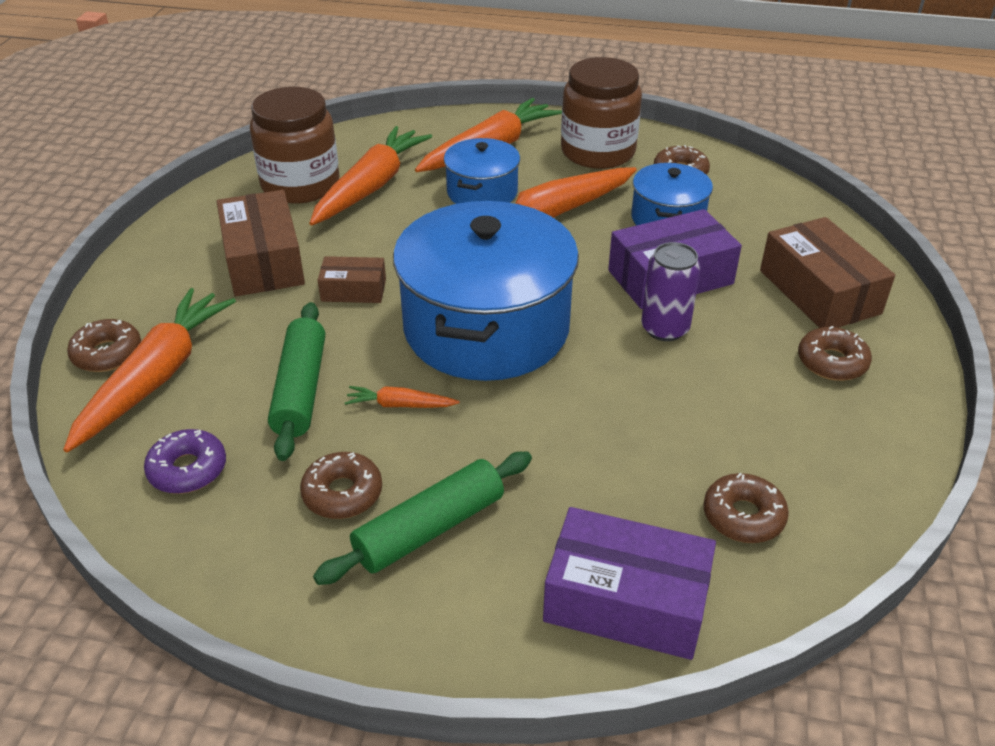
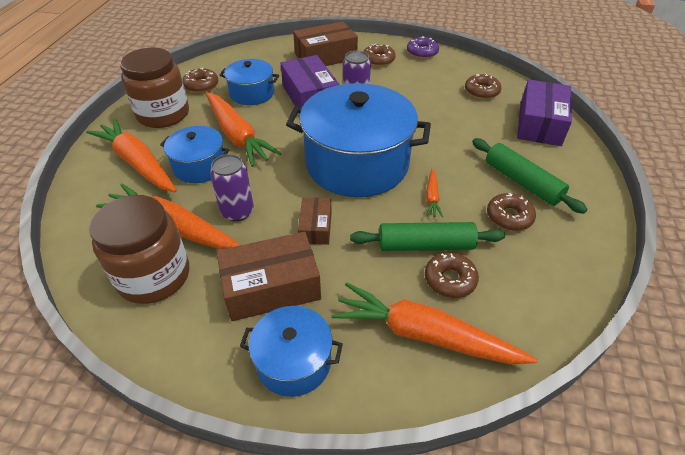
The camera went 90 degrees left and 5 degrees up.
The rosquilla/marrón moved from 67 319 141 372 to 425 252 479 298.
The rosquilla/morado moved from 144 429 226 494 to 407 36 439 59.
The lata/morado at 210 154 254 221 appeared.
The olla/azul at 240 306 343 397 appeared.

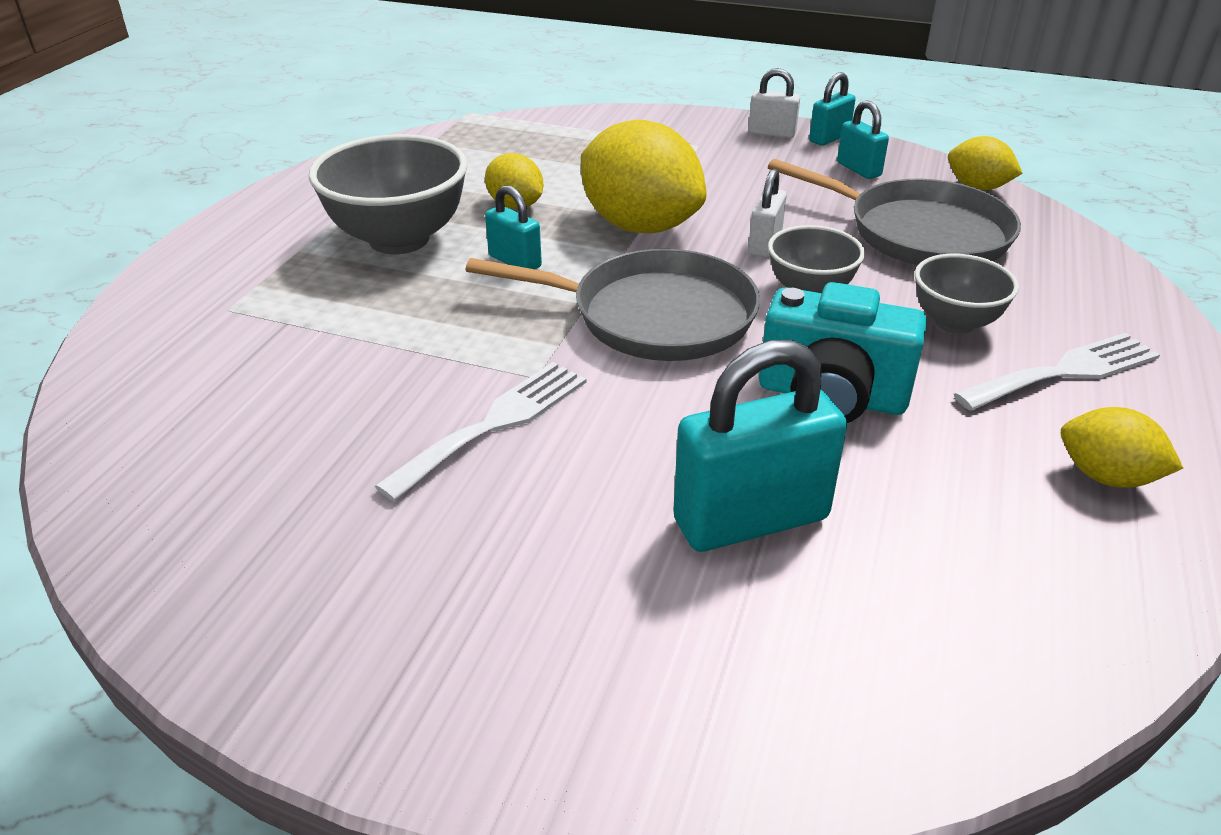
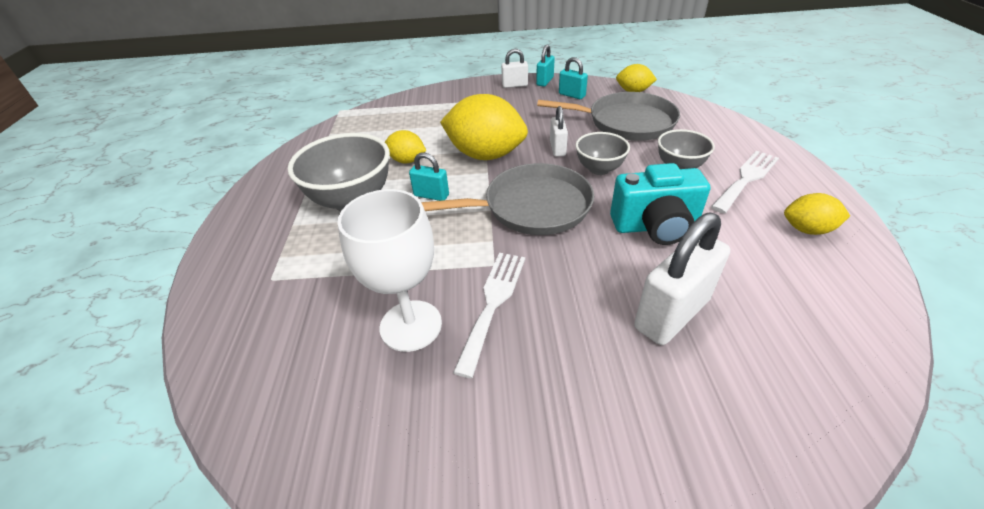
The camera went 20 degrees left and 5 degrees up.
The candado/turquesa at 673 340 847 552 became the candado/blanco at 634 212 730 345.
The copa/blanco at 337 189 442 352 appeared.

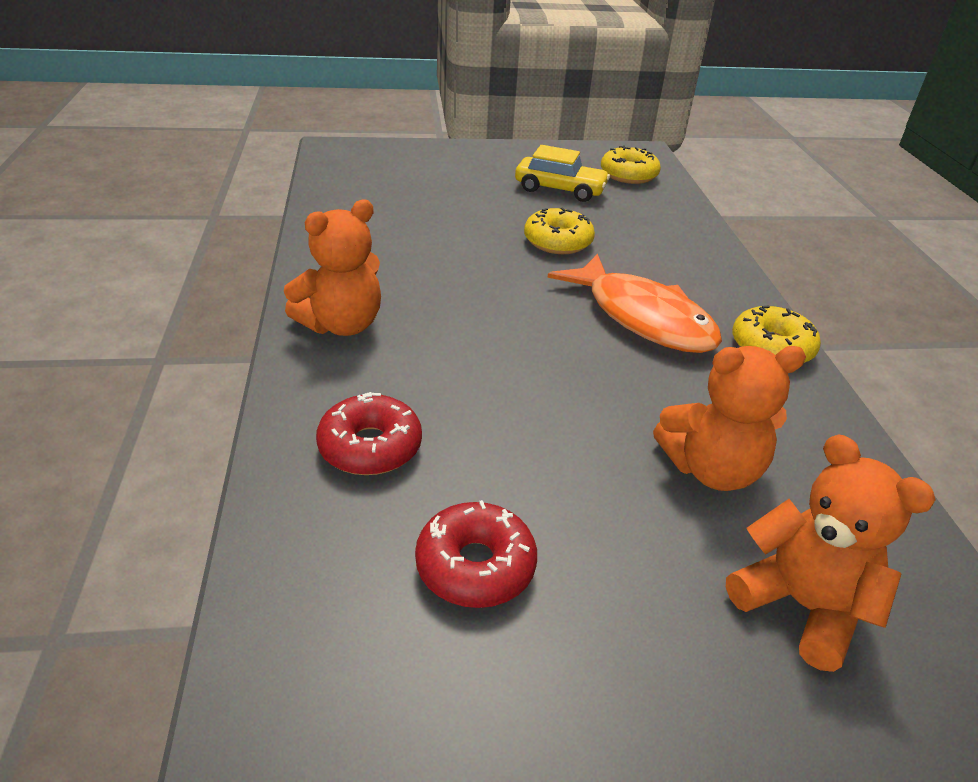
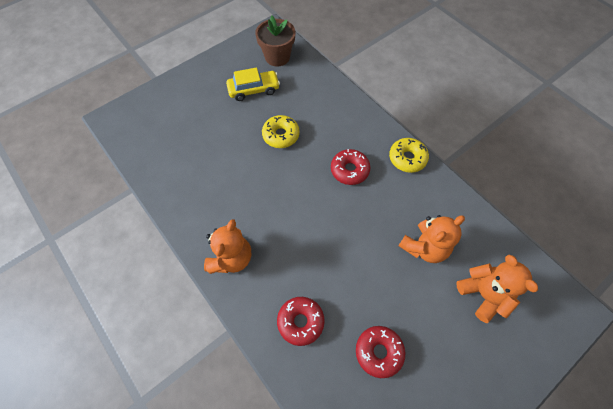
The camera went 30 degrees left and 25 degrees up.
The rosquilla/amarillo at 601 145 661 184 was replaced by the maceta/marrón at 255 16 296 66.
The pez/naranja at 547 253 722 353 was replaced by the rosquilla/rojo at 331 149 370 185.
The osito/naranja at 726 434 936 672 turned 45 degrees clockwise.

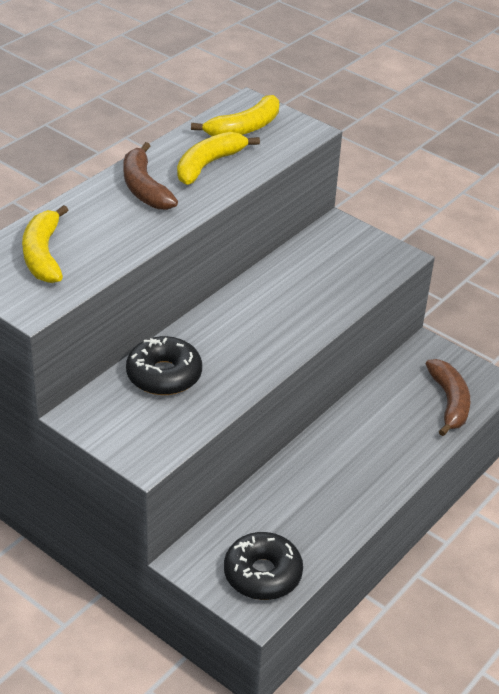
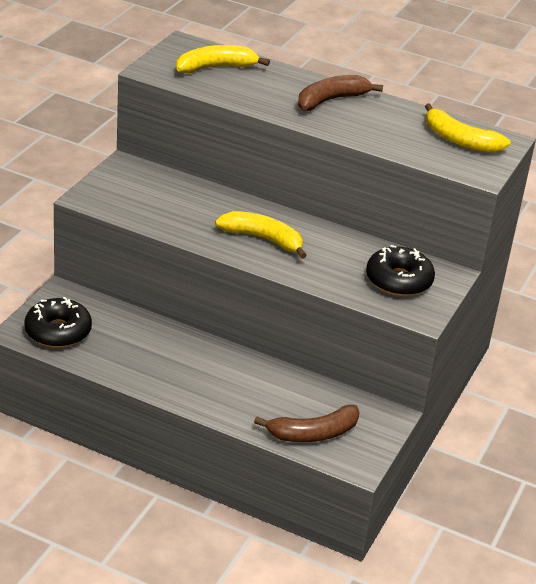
The camera went 75 degrees right and 5 degrees down.
The plátano/amarillo moved from 177 132 260 185 to 215 211 307 259.
The rosquilla/negro moved from 126 336 202 395 to 366 245 435 296.

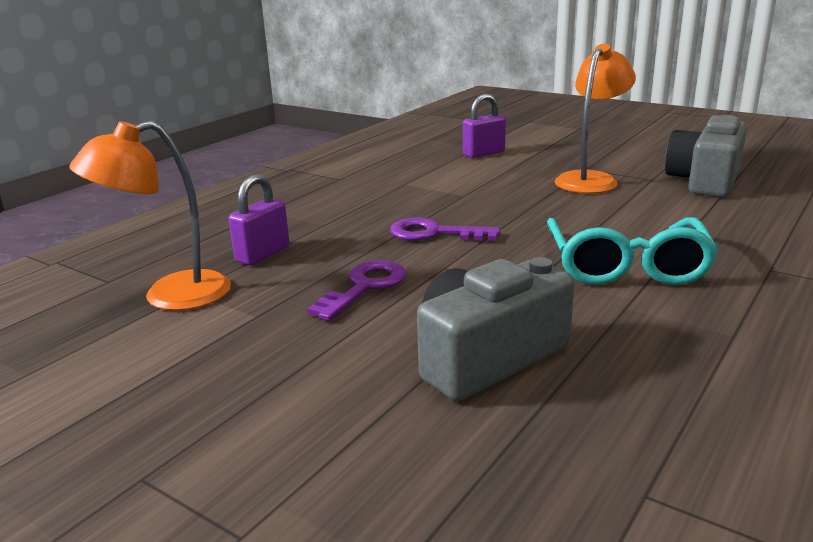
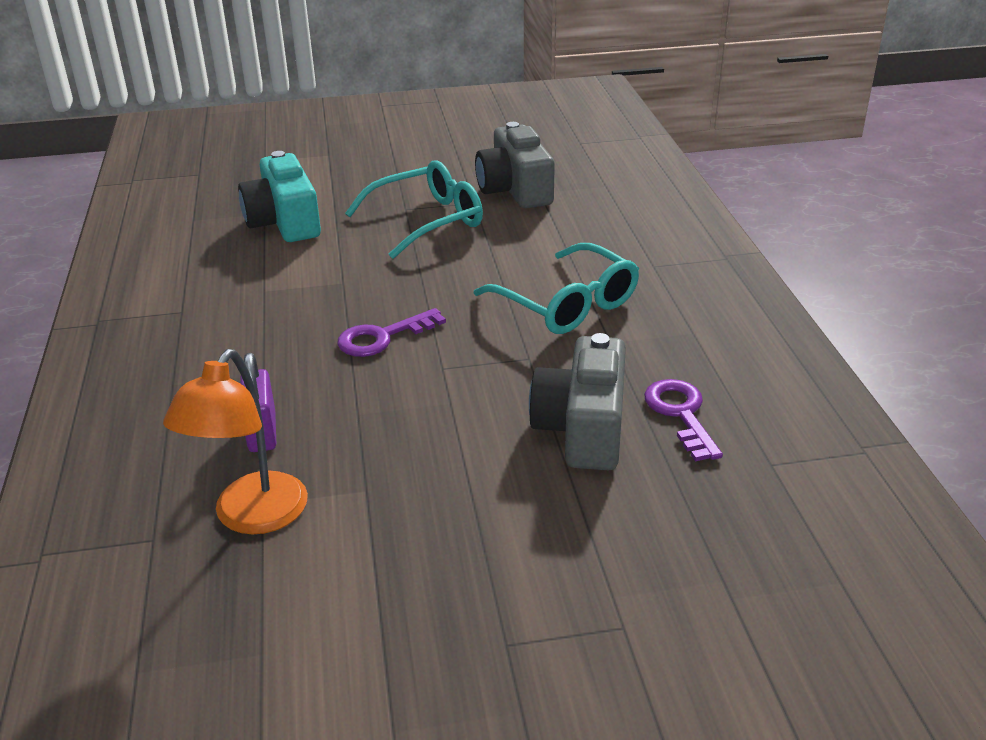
The camera went 45 degrees left and 10 degrees up.
The lámpara/naranja at 555 44 636 194 was replaced by the gafas/turquesa at 345 160 483 259.
The candado/morado at 463 94 506 158 was replaced by the cámara/turquesa at 238 151 321 242.
The llave/morado moved from 307 260 406 321 to 644 379 723 461.

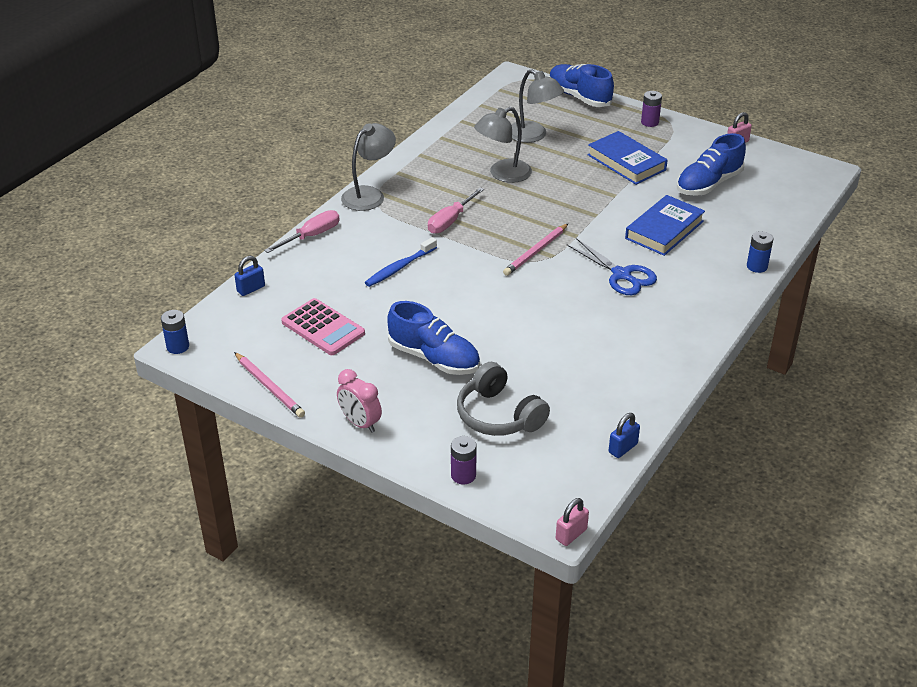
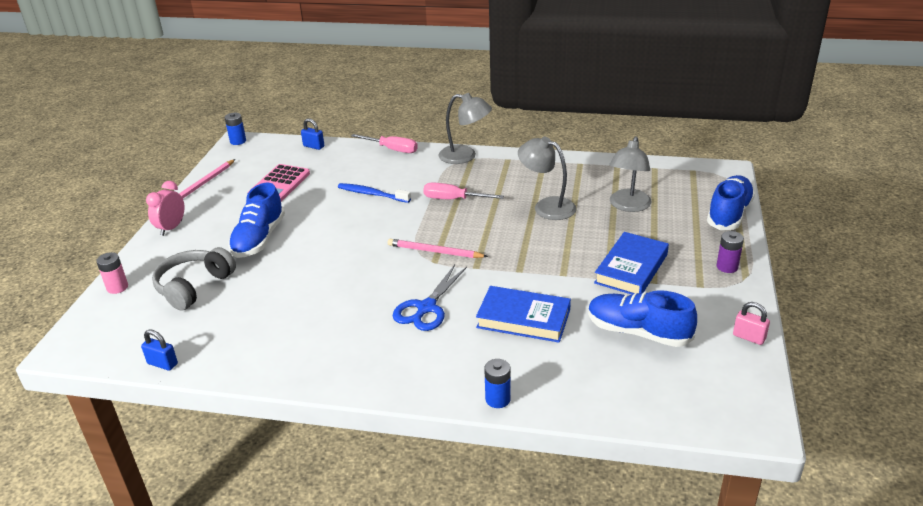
The camera went 70 degrees right and 5 degrees down.
The pila/morado at 451 436 477 484 became the pila/rosa at 96 252 128 294.
The candado/rosa at 556 498 589 546 disappeared.

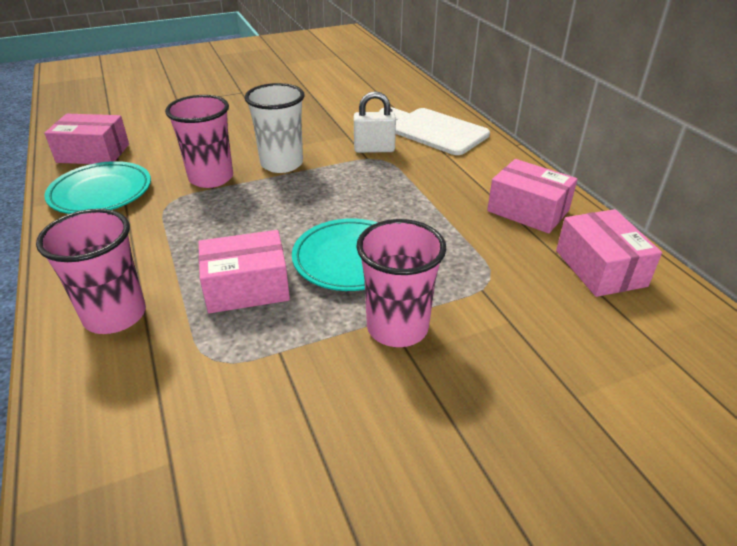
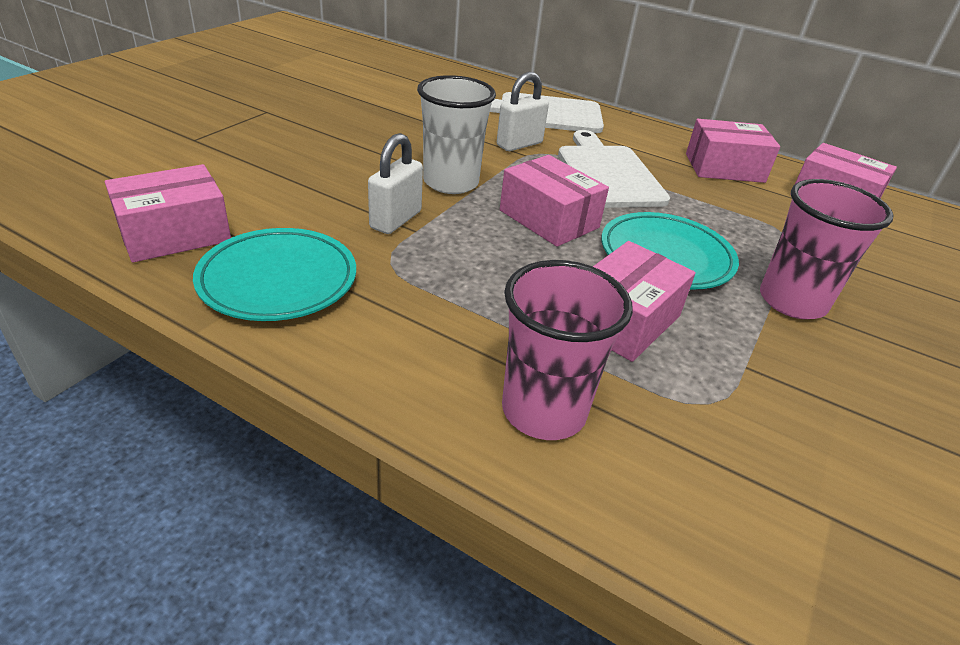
The camera went 40 degrees left and 0 degrees up.
The vaso/rosa at 165 95 233 188 was replaced by the candado/blanco at 368 133 423 234.
The tabla de cortar/blanco at 558 130 670 208 appeared.
The caja/rosa at 500 155 609 247 appeared.

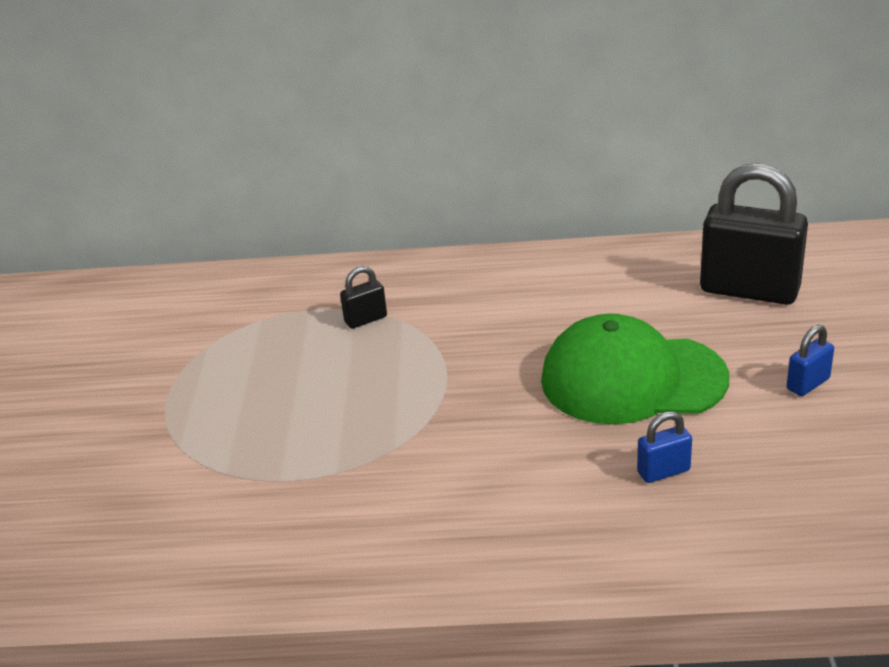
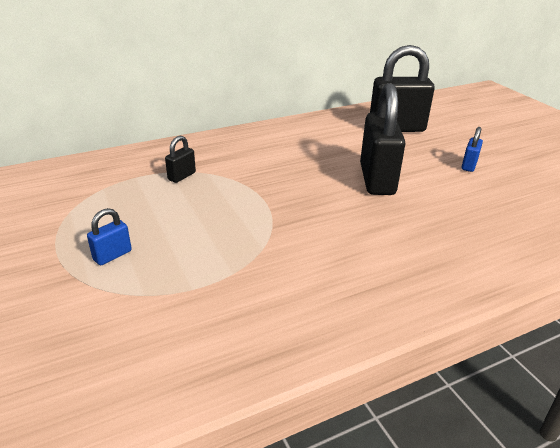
The camera went 30 degrees left and 0 degrees up.
The gorra/verde at 541 313 729 424 was replaced by the candado/negro at 360 83 406 195.
The candado/azul moved from 637 411 692 483 to 87 208 132 265.

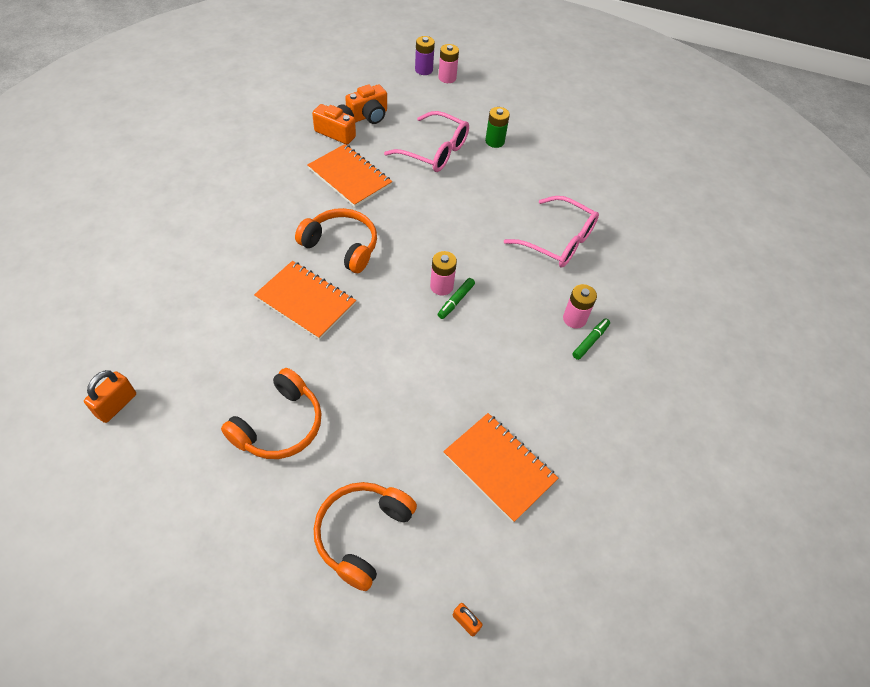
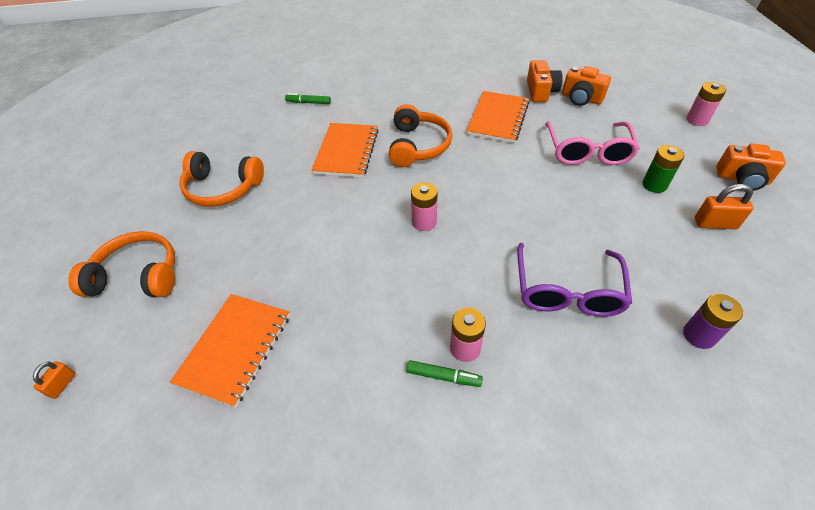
The camera went 70 degrees right and 5 degrees down.
The pila/morado moved from 415 36 435 75 to 683 294 743 349.
The gafas/rosa at 504 196 599 268 became the gafas/morado at 517 243 632 317.
The rotulador/verde moved from 438 278 475 319 to 285 93 331 104.
The candado/naranja moved from 84 370 136 423 to 695 184 754 229.
The cámara/naranja at 716 143 786 191 appeared.

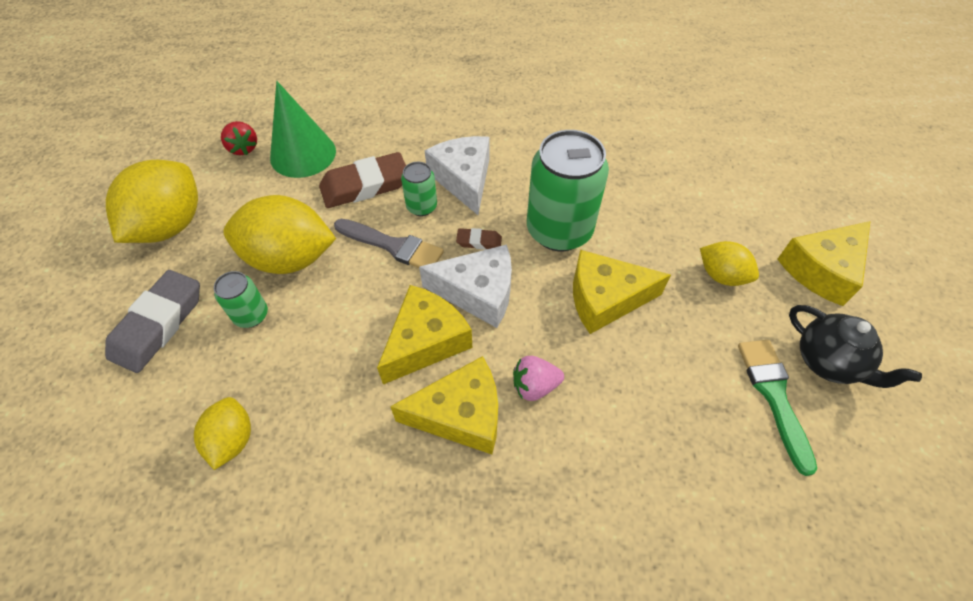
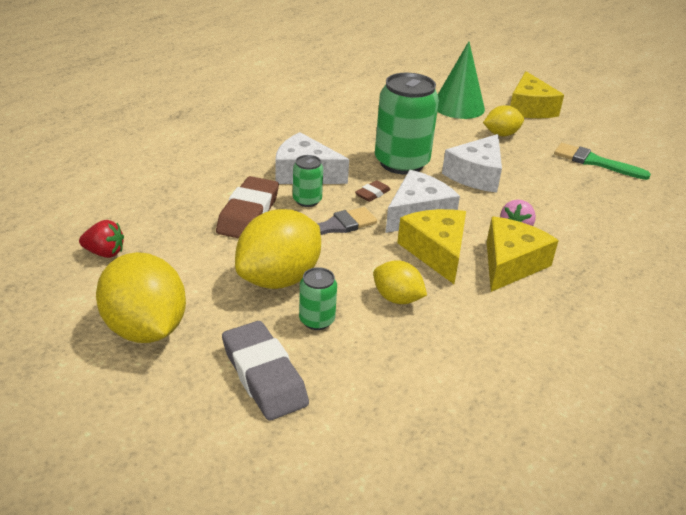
The camera went 55 degrees left and 20 degrees down.
The cono/verde moved from 270 81 336 178 to 437 41 485 119.
The queso/amarillo at 573 250 671 334 became the queso/blanco at 442 134 502 193.
The tetera/negro at 789 305 922 388 disappeared.
The limón/amarillo moved from 194 397 251 470 to 373 260 427 304.

